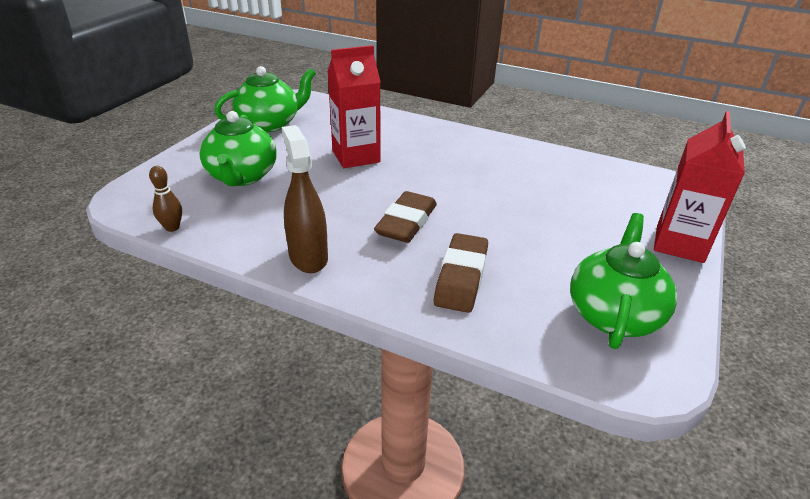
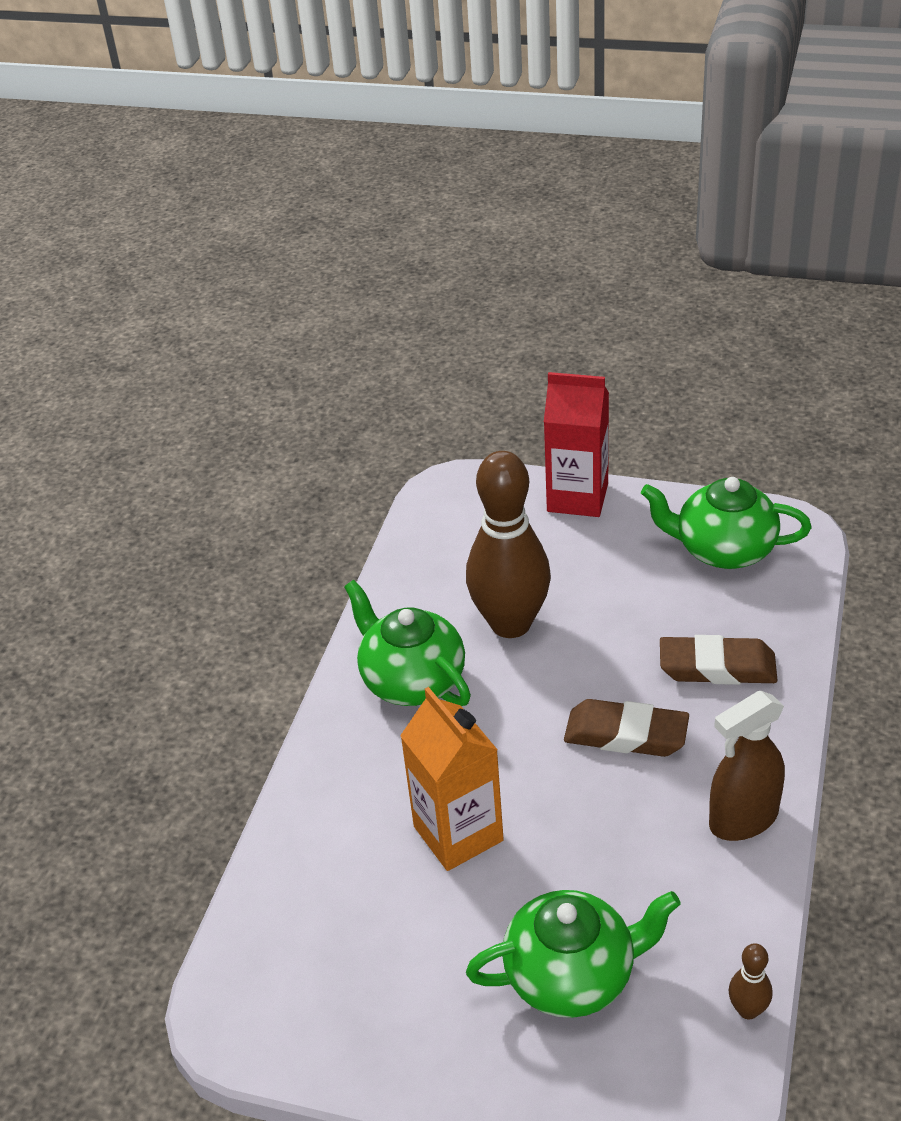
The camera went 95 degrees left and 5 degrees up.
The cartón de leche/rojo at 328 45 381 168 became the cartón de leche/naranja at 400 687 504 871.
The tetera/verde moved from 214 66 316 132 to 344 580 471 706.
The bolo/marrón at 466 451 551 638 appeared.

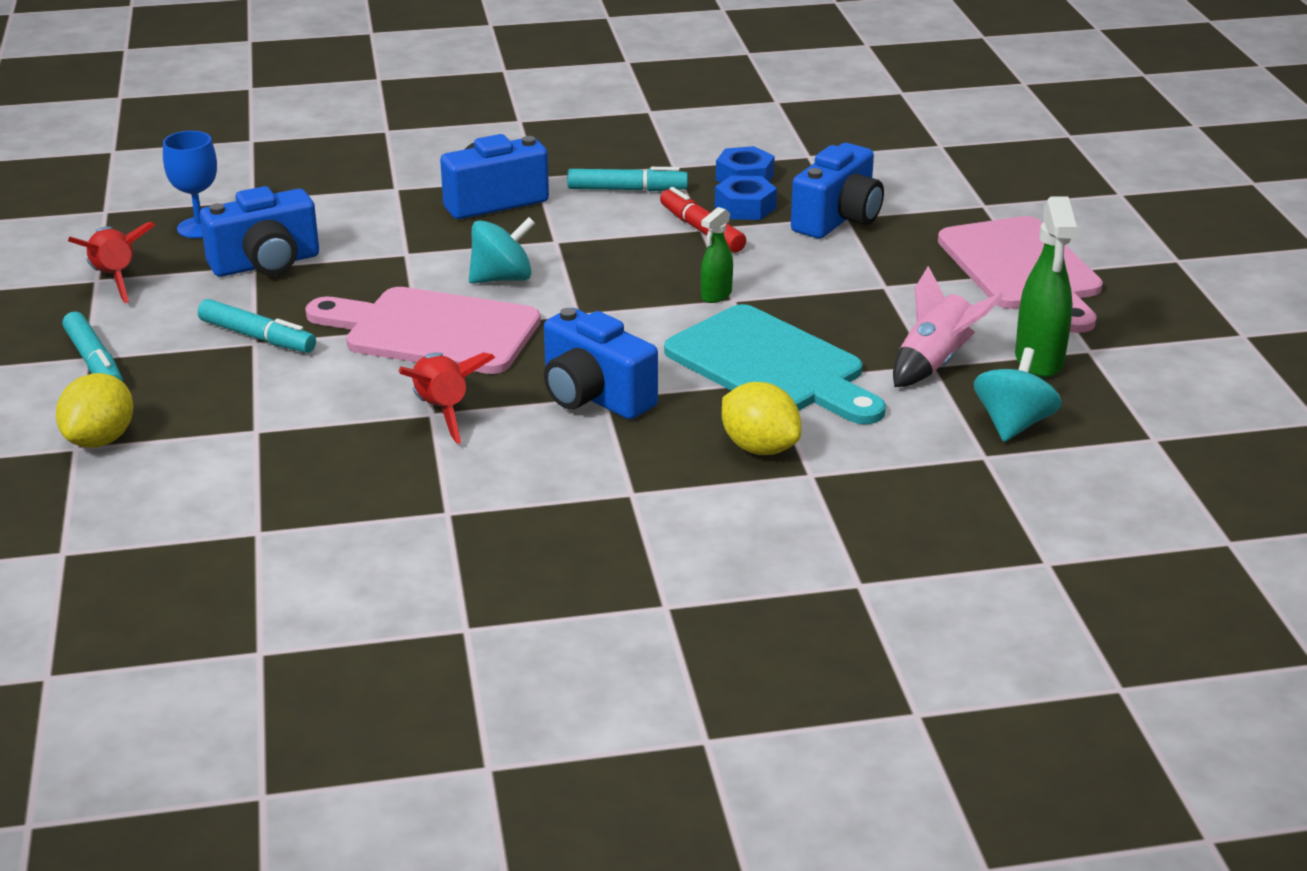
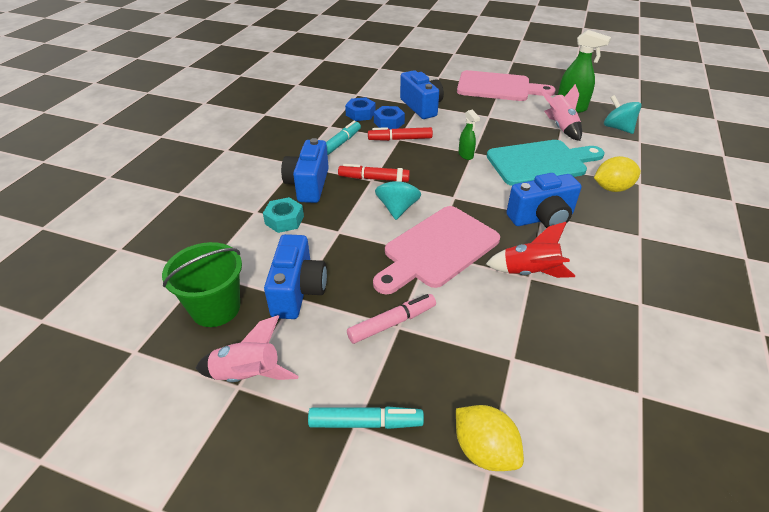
The camera went 60 degrees left and 10 degrees up.
The copa/azul at 163 131 217 238 was replaced by the balde/verde at 162 242 242 327.
The cohete/rojo at 68 222 155 303 became the cohete/rosa at 196 315 299 382.
The rotulador/turquesa at 198 299 316 353 became the rotulador/rosa at 347 294 436 344.
The rotulador/rojo at 338 164 410 182 appeared.
The tuerca/turquesa at 263 197 304 233 appeared.

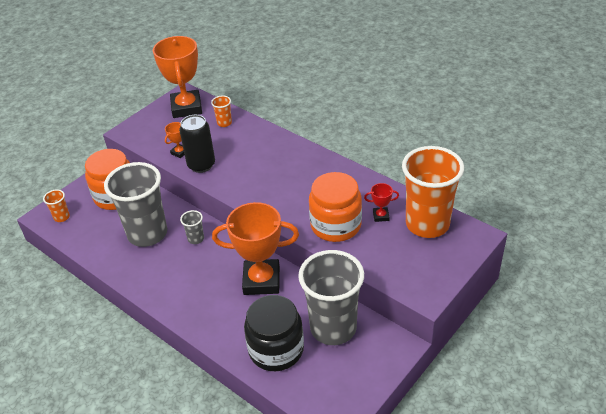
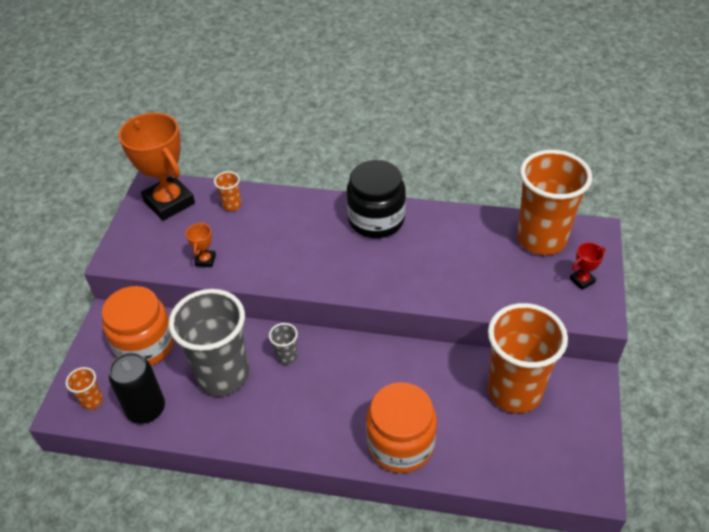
The camera went 30 degrees left and 5 degrees up.
The lata/negro moved from 179 115 215 173 to 109 352 165 424.
The tarro/naranja moved from 309 172 362 242 to 366 382 437 473.
The trofeo/rojo moved from 364 183 399 222 to 570 242 605 290.
The trofeo/naranja at 212 202 299 295 disappeared.
The vaso/gris at 298 250 364 345 became the vaso/naranja at 487 303 568 413.
The tarro/negro moved from 244 295 304 371 to 347 160 406 238.

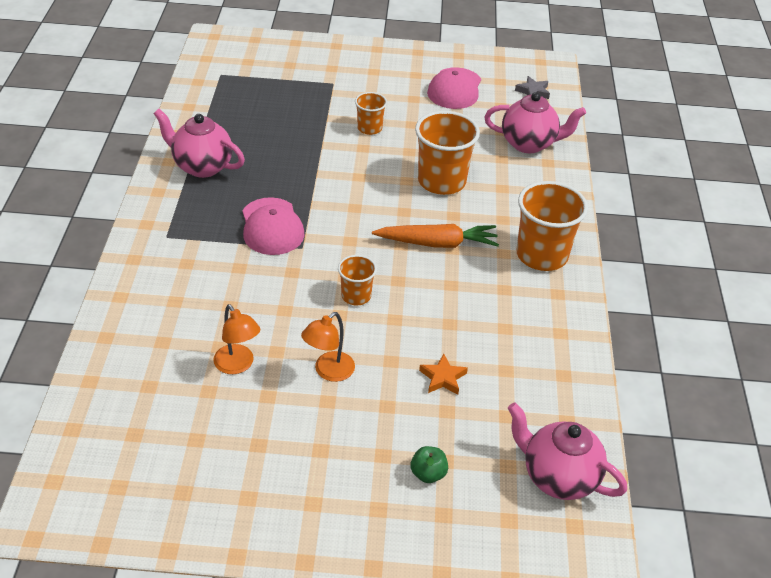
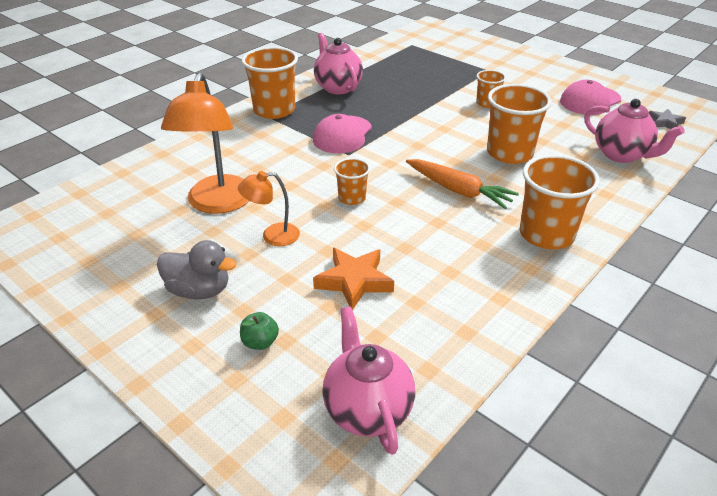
The camera went 40 degrees right and 5 degrees down.
The lámpara/naranja at 213 304 260 374 changed to 1.91 times the size.
The estrella/naranja at 419 354 468 395 changed to 1.64 times the size.
The vaso/naranja at 241 47 298 119 appeared.
The pato/gris at 157 240 236 299 appeared.

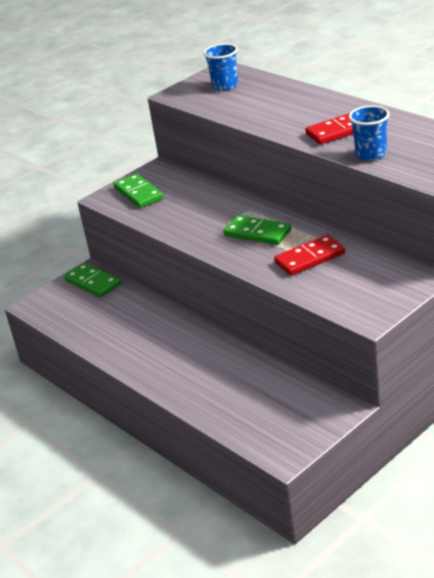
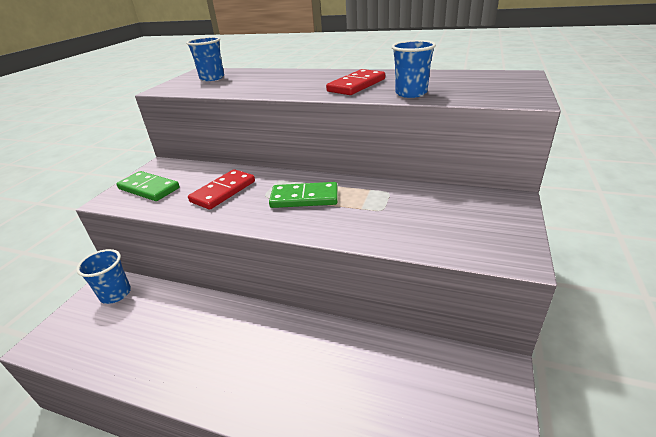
The camera went 30 degrees left and 0 degrees up.
The ficha de dominó/rojo moved from 274 235 345 276 to 188 169 255 210.
The ficha de dominó/verde at 64 263 121 297 was replaced by the vaso/azul at 76 249 131 304.

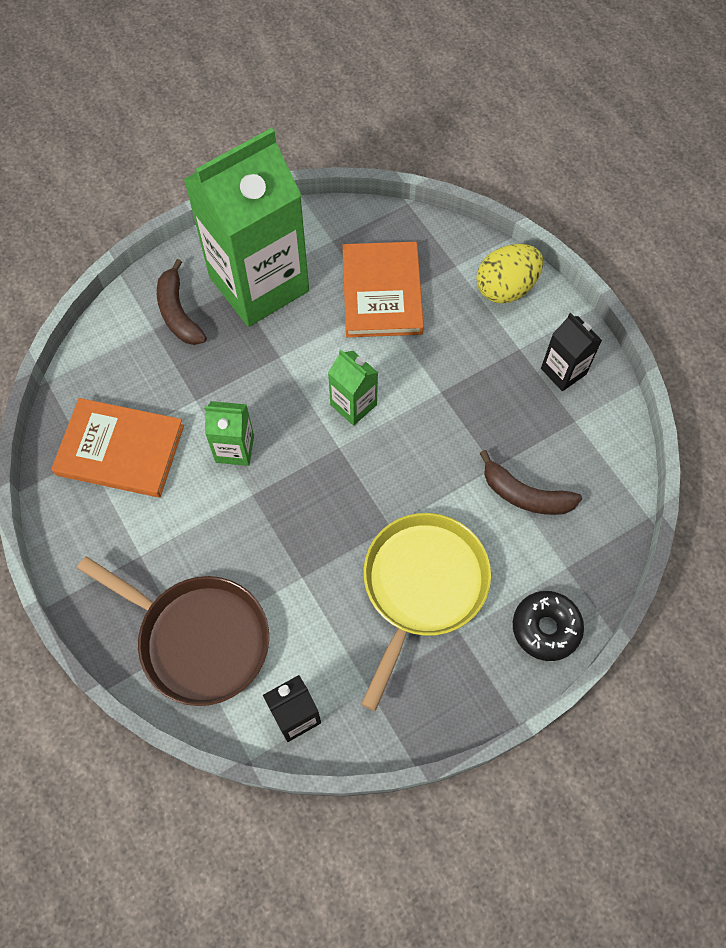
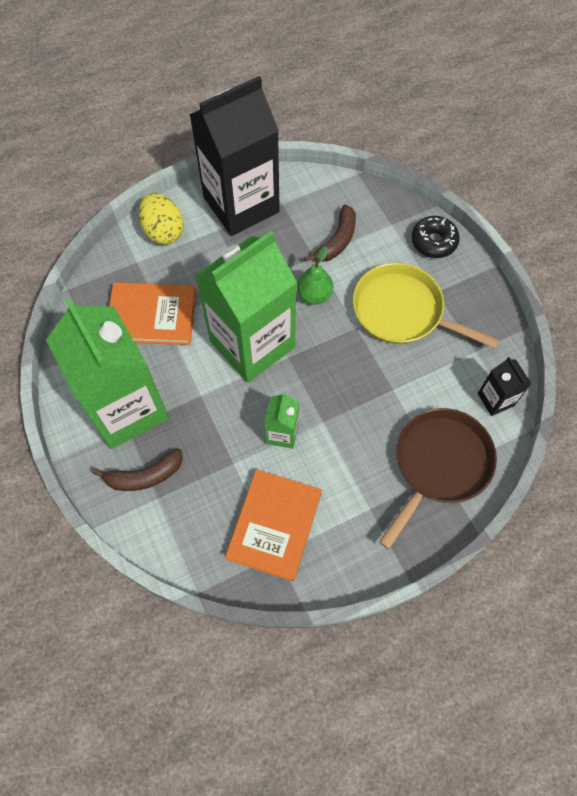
The camera went 85 degrees left and 0 degrees up.
The cartón de leche/negro at 541 313 602 391 changed to 2.32 times the size.
The cartón de leche/verde at 328 350 378 426 changed to 2.32 times the size.
The pera/verde at 297 246 333 305 appeared.

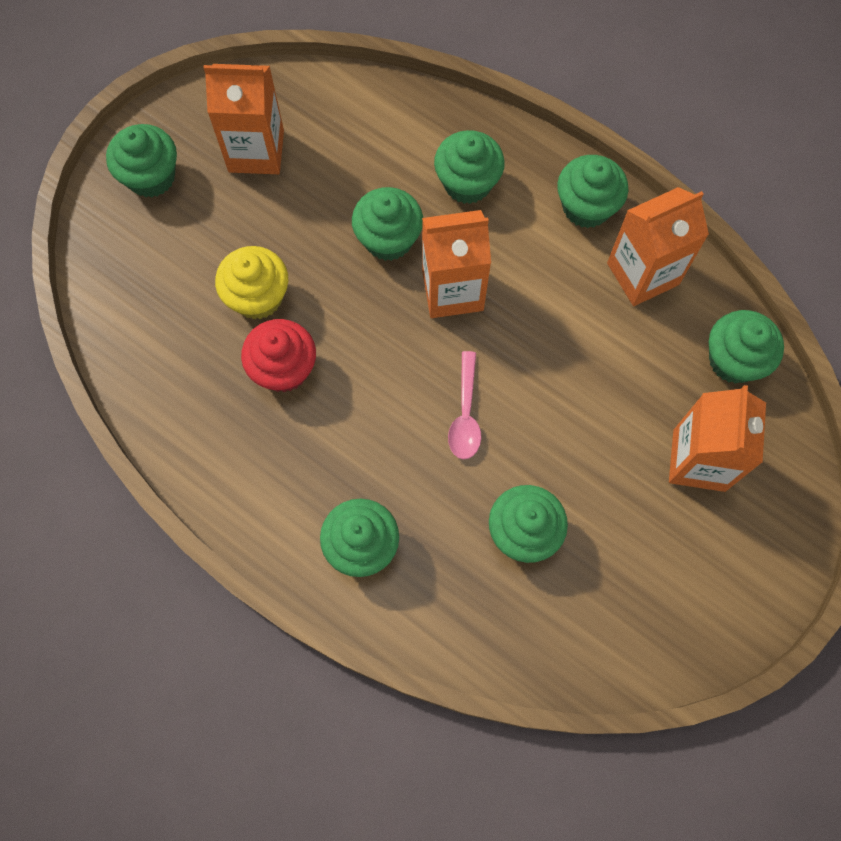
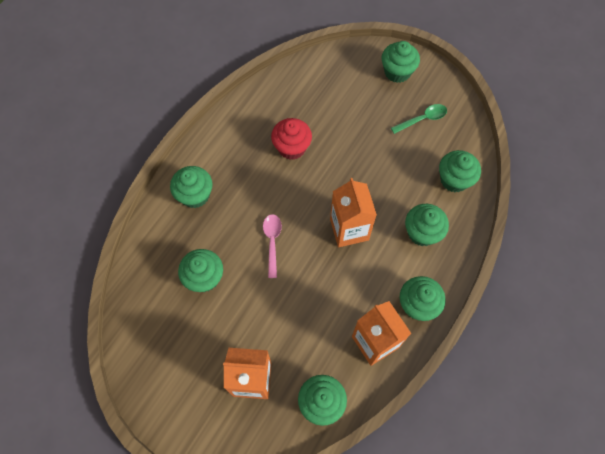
The camera went 85 degrees right and 5 degrees down.
The cartón de leche/naranja at 203 64 284 174 was replaced by the cuchara/verde at 391 104 447 134.
The magdalena/verde moved from 352 187 423 261 to 439 150 481 192.
The magdalena/amarillo at 215 246 288 319 disappeared.
The cuchara/rosa at 448 351 481 459 turned 90 degrees clockwise.

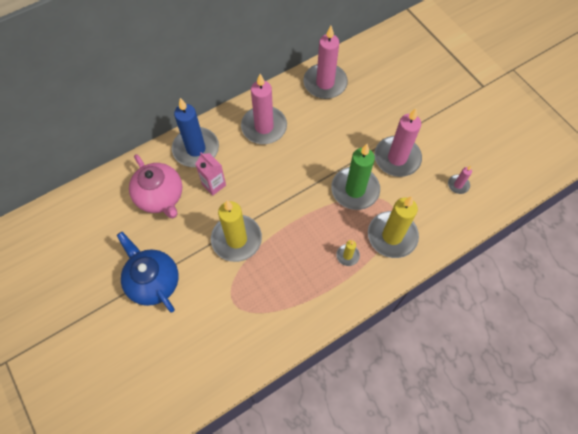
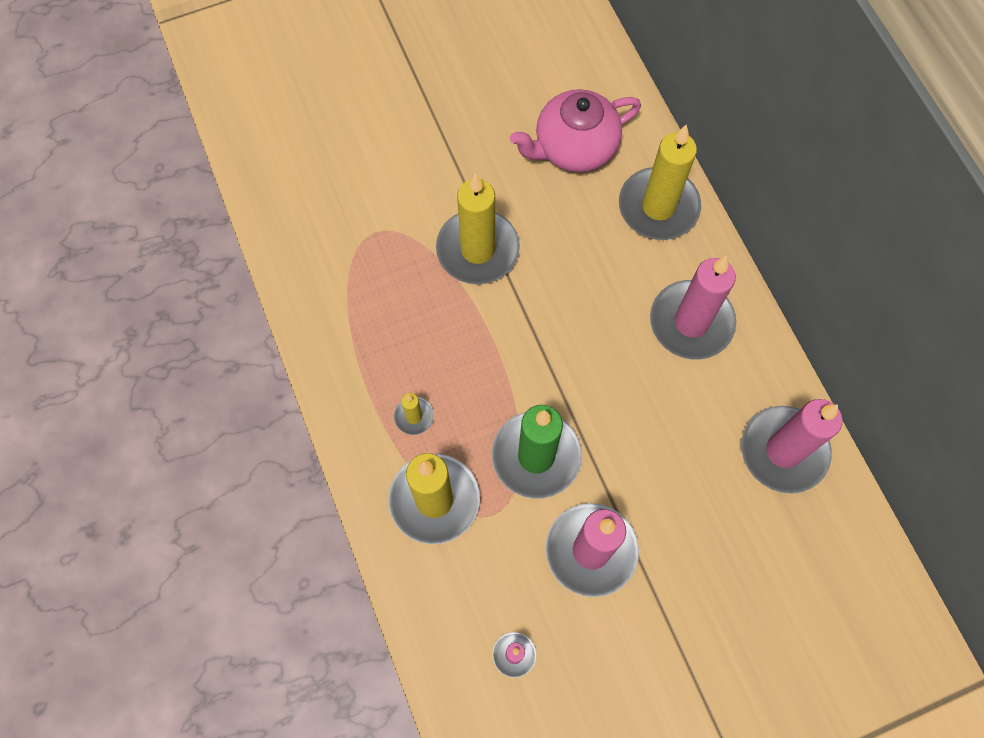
The camera went 100 degrees right and 5 degrees up.
The vela/azul at 172 98 219 167 became the vela/amarillo at 619 124 701 240.
The cartón de leche/rosa at 195 152 226 196 disappeared.
The tetera/azul at 117 232 179 312 disappeared.

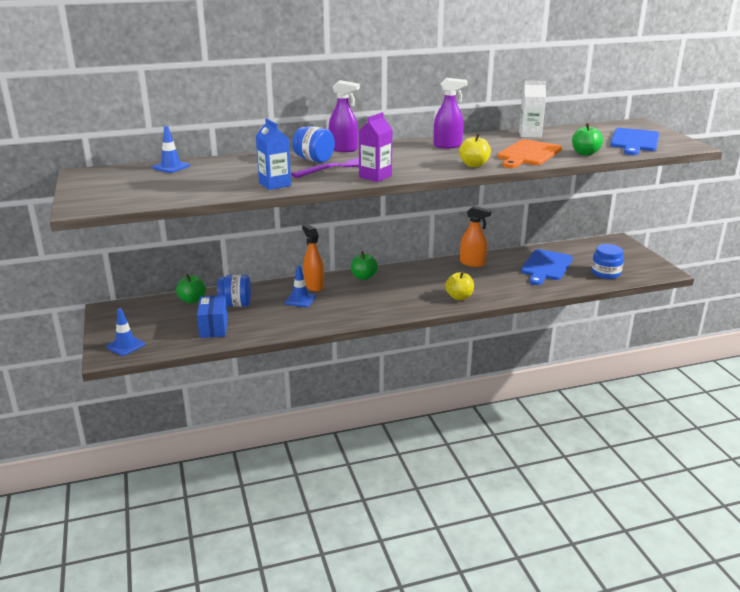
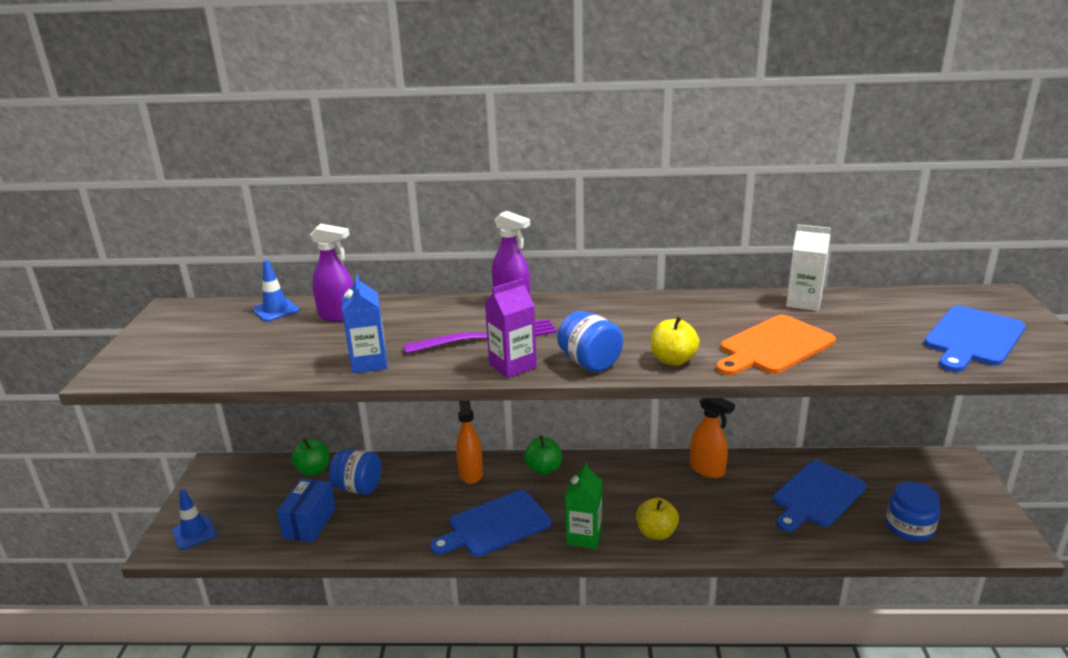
The camera went 20 degrees right and 0 degrees up.
The pulverizador/morado moved from 434 78 468 148 to 310 224 353 322.
The manzana/verde at 572 123 603 156 disappeared.
The tarro/azul moved from 292 126 335 163 to 557 311 623 372.
The cono de tráfico/azul at 285 265 316 307 disappeared.
The cartón de leche/verde at 565 463 602 549 appeared.
The tabla de cortar/azul at 430 490 551 557 appeared.

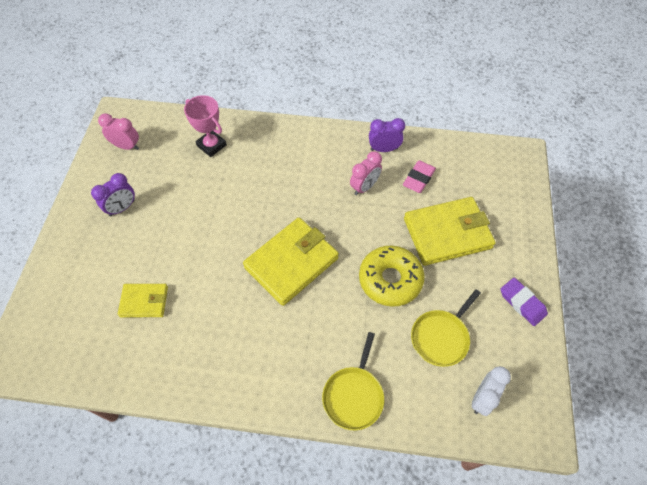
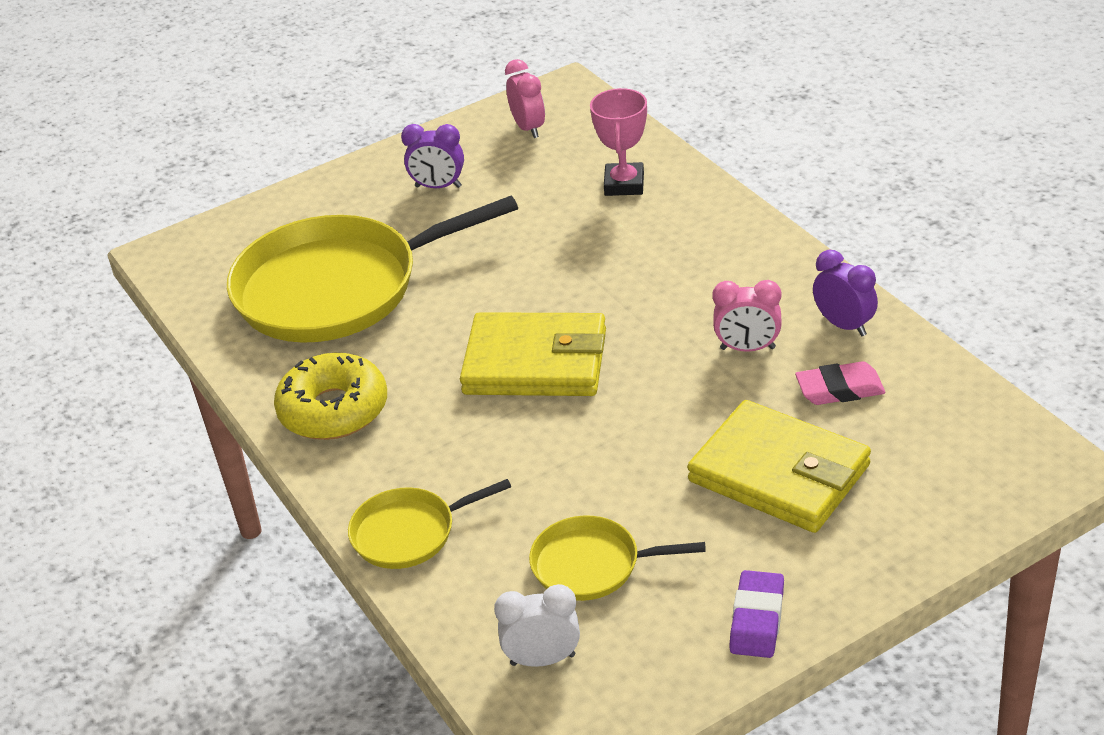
The camera went 55 degrees right and 20 degrees down.
The rosquilla/amarillo moved from 359 246 425 307 to 274 353 387 440.
The cartera/amarillo at 118 284 168 317 was replaced by the sartén/amarillo at 227 196 518 343.

